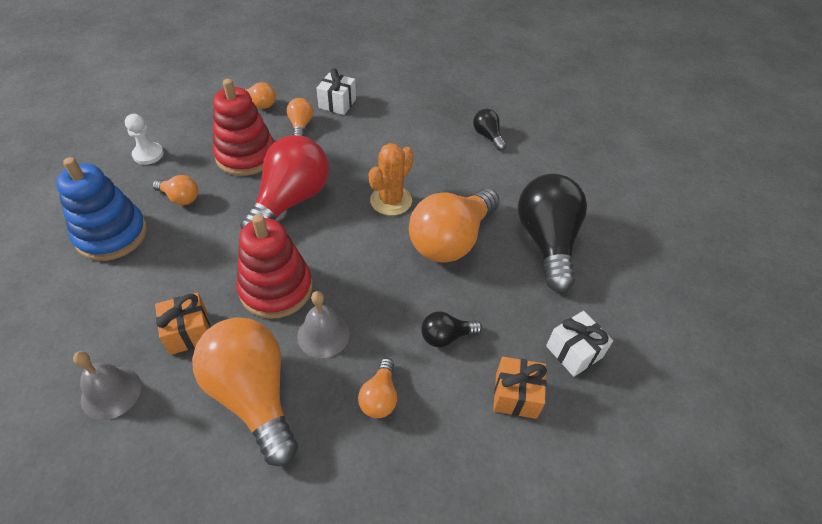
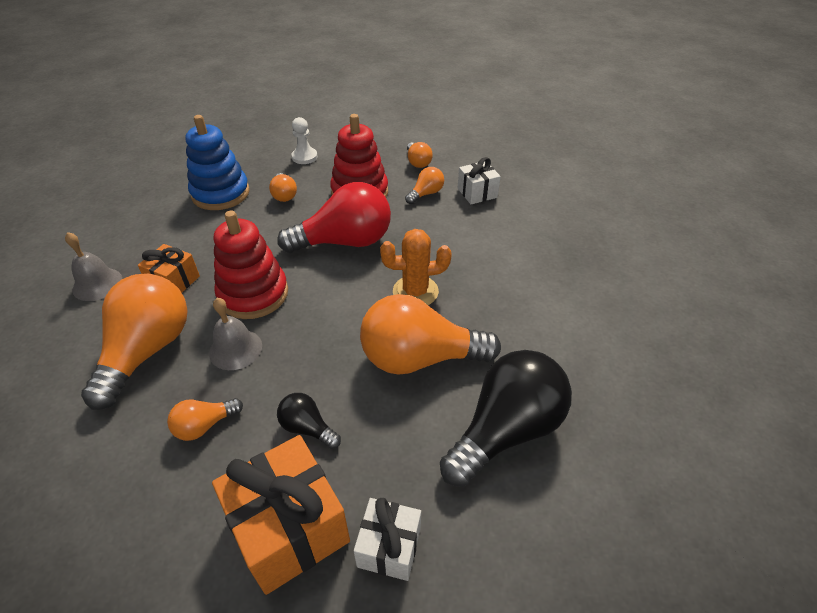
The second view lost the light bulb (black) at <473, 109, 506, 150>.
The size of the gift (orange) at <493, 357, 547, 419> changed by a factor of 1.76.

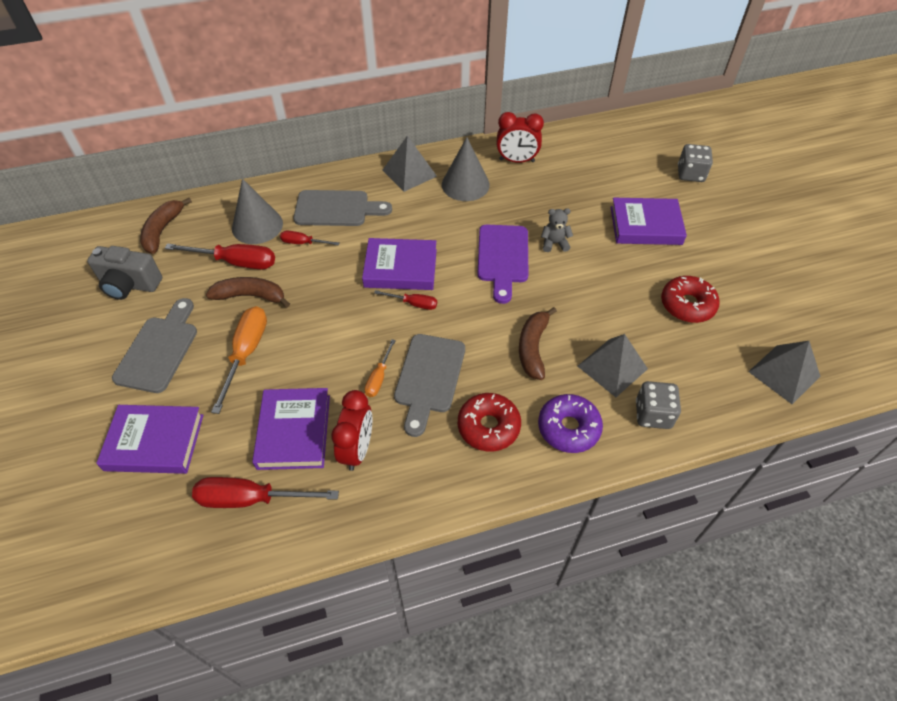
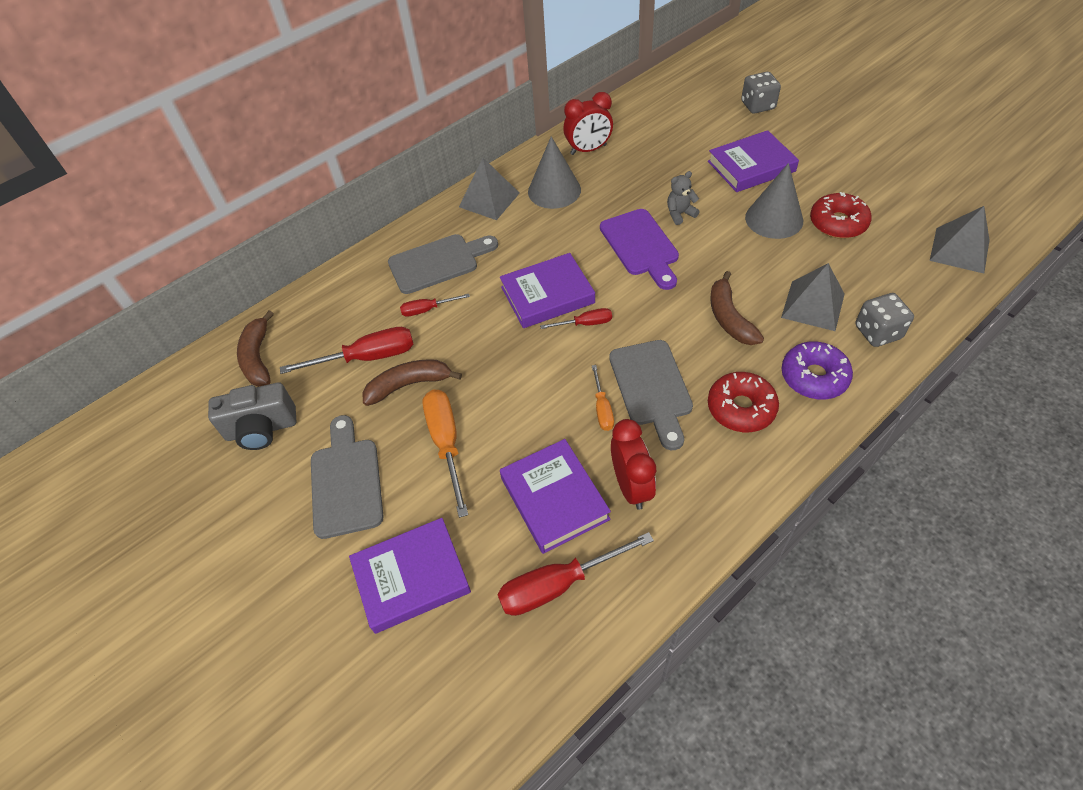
The cone (grey) ended up elsewhere, having gone from <232, 178, 283, 244> to <745, 163, 803, 239>.

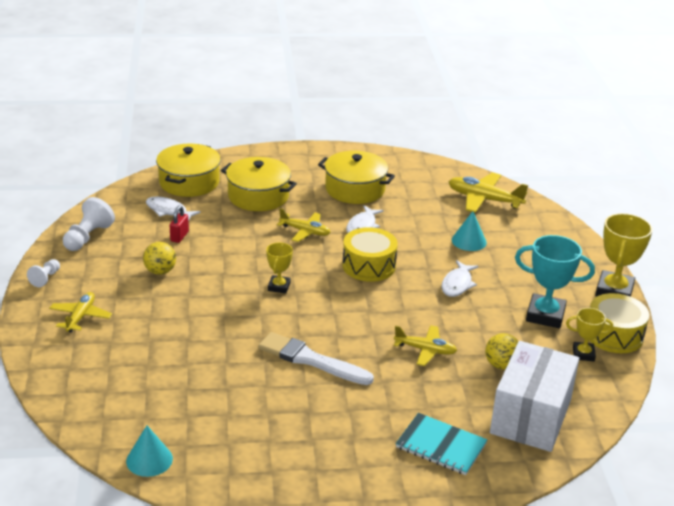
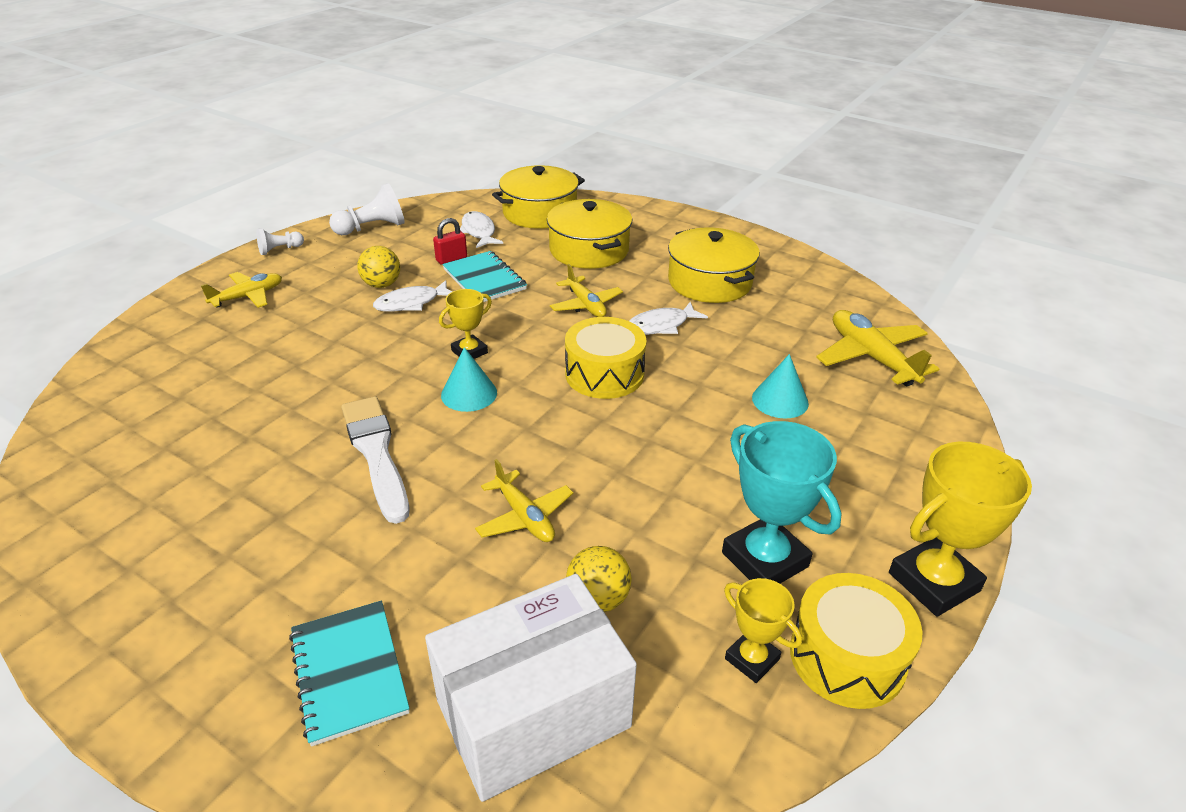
The second view gained the notebook (turquoise) at <442, 251, 527, 302>.
The cone (turquoise) ended up elsewhere, having gone from <126, 425, 173, 477> to <441, 347, 497, 412>.
The fish (white) ended up elsewhere, having gone from <441, 260, 479, 297> to <373, 280, 452, 312>.

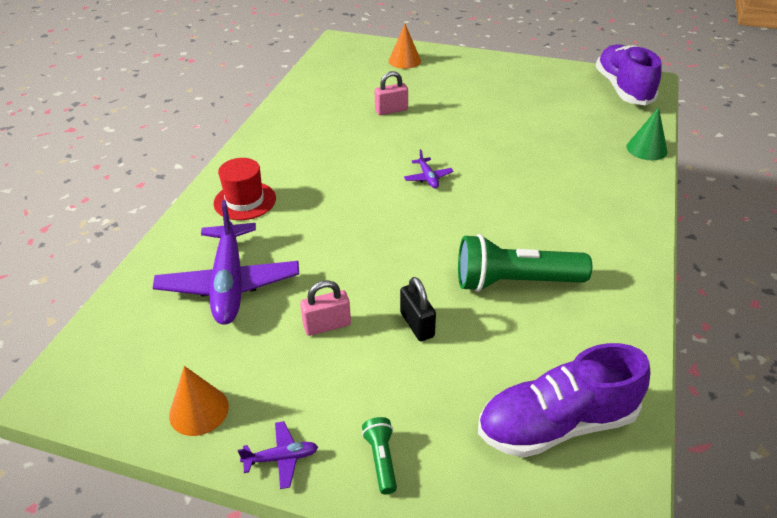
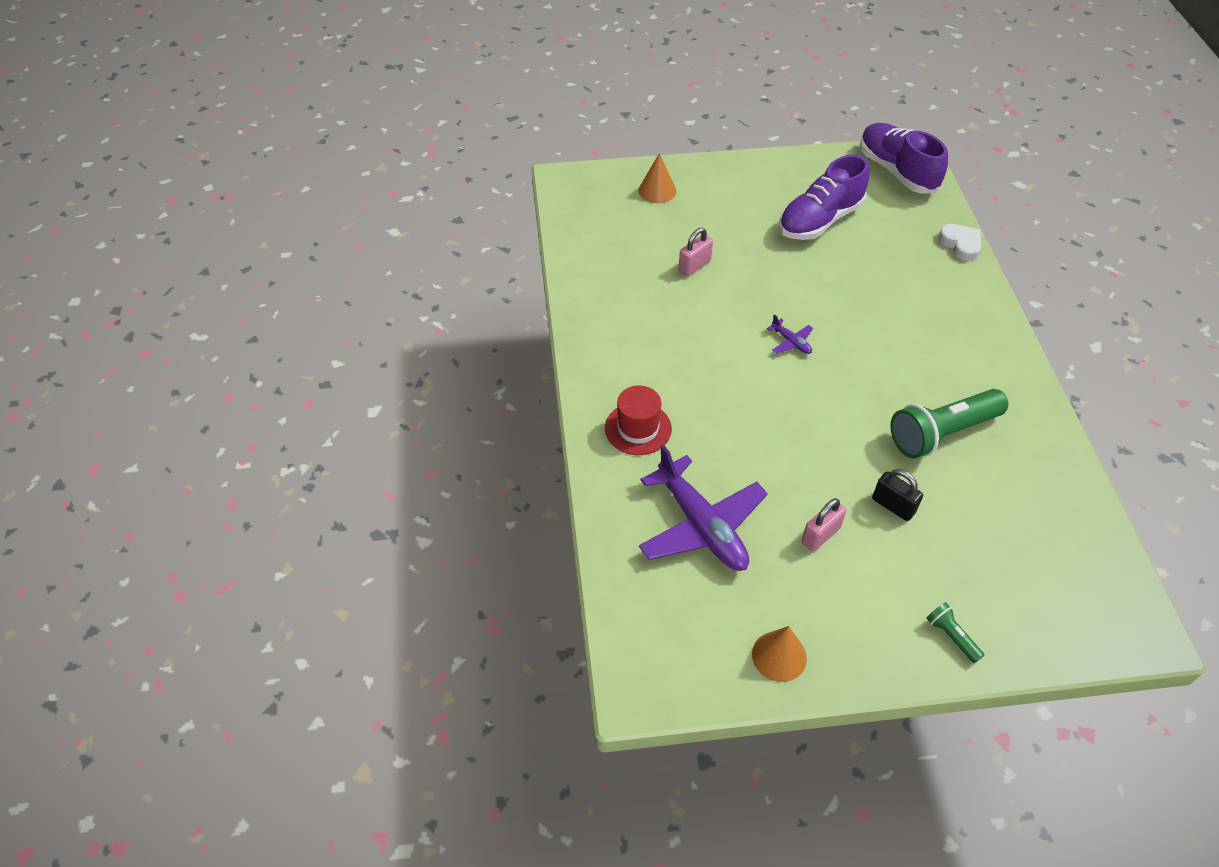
The second view lost the plane (purple) at <238, 421, 318, 489>.
The shoe (purple) ended up elsewhere, having gone from <478, 343, 650, 458> to <779, 155, 870, 240>.
Where the cone (green) stood at <626, 107, 667, 160>, the heart (white) came to stand at <938, 224, 981, 261>.

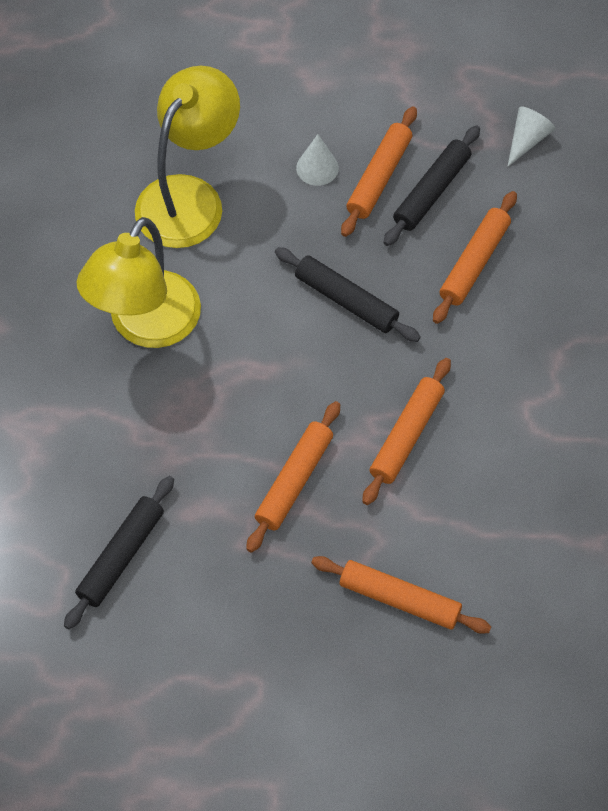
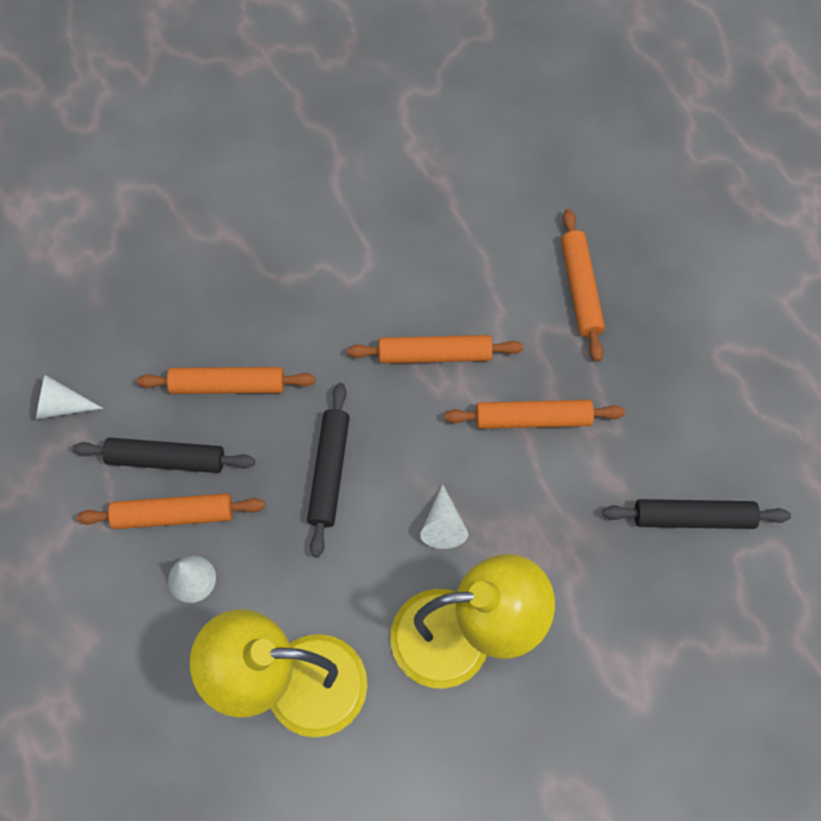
The second view gained the cone (white) at <420, 484, 468, 549>.

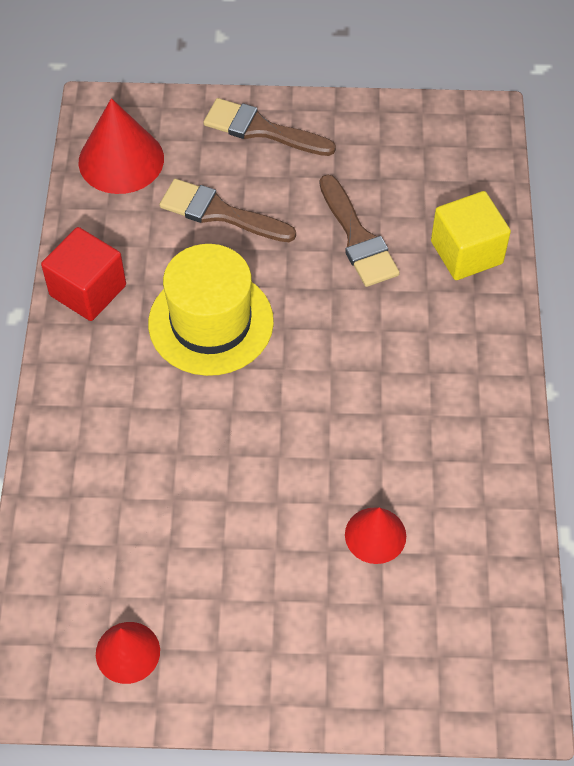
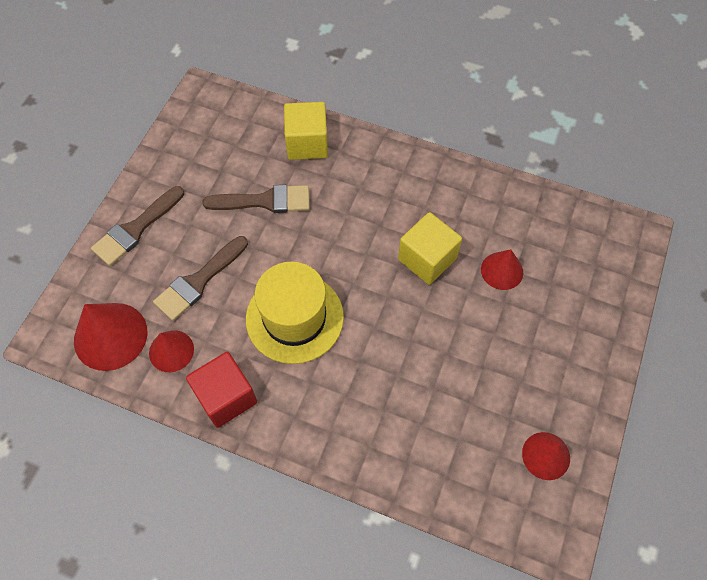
The second view gained the cone (red) at <149, 330, 194, 372>.
The second view gained the cube (yellow) at <398, 212, 462, 285>.

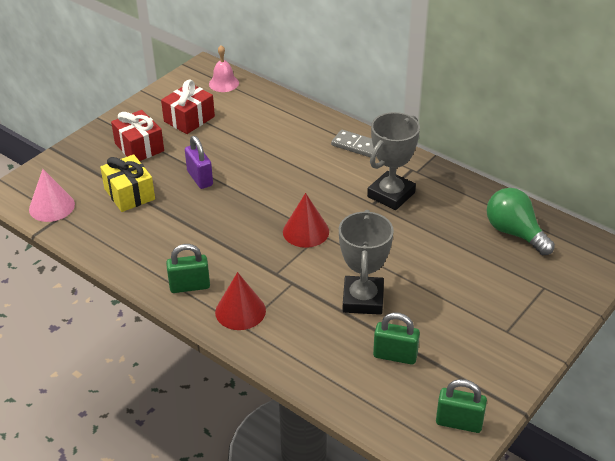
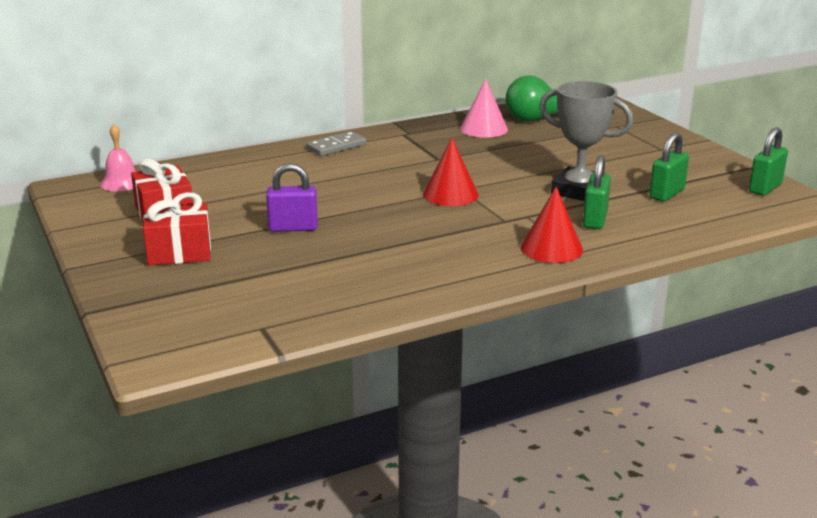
The second view lost the gift (yellow) at <100, 154, 155, 212>.
The second view lost the trophy (grey) at <367, 112, 420, 210>.
The cone (pink) ended up elsewhere, having gone from <29, 169, 75, 222> to <460, 79, 508, 138>.
The padlock (green) ended up elsewhere, having gone from <166, 244, 210, 293> to <583, 155, 611, 229>.

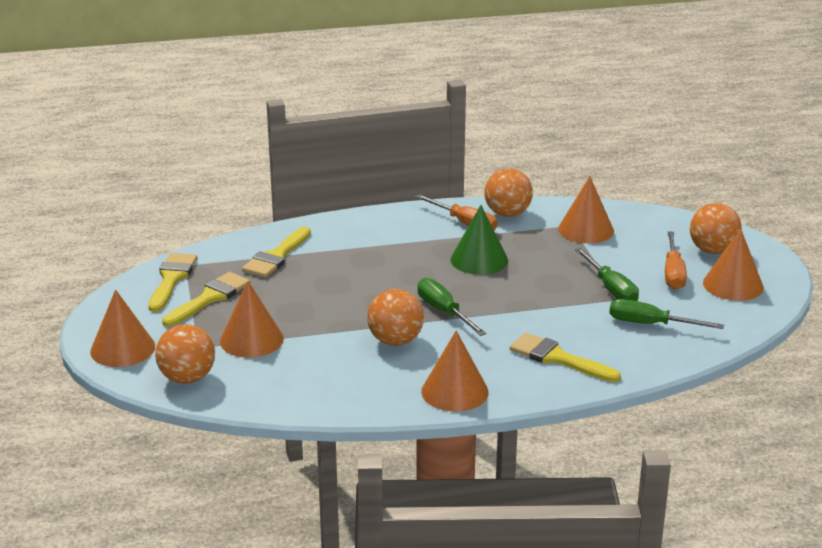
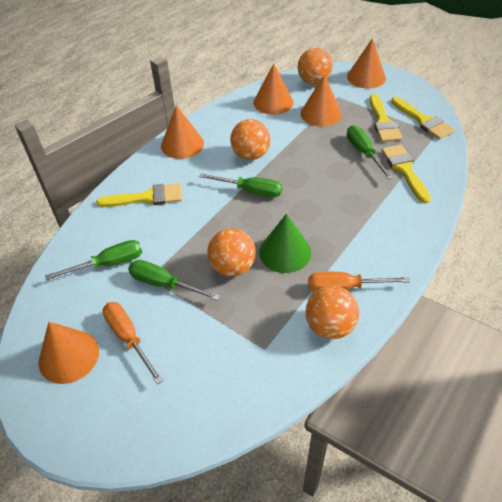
The second view gained the screwdriver (green) at <347, 125, 393, 180>.
The cone (orange) ended up elsewhere, having gone from <558, 176, 614, 244> to <254, 63, 294, 115>.
The ball (orange) ended up elsewhere, having gone from <690, 203, 742, 254> to <207, 228, 256, 277>.

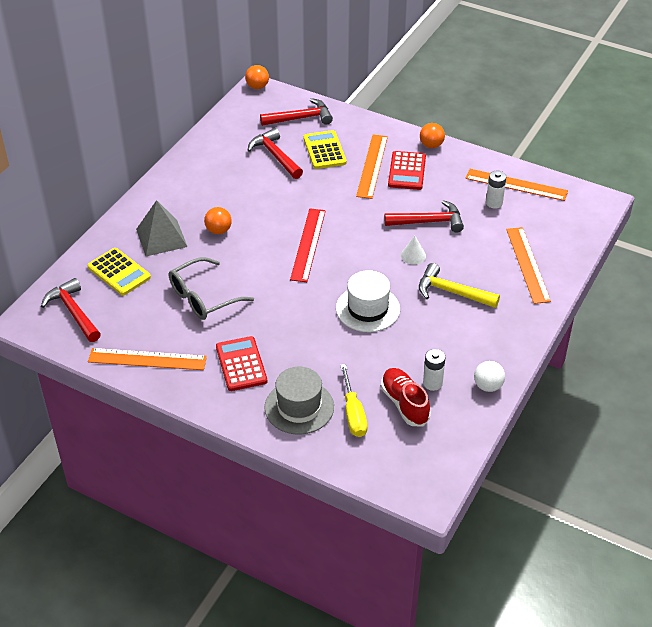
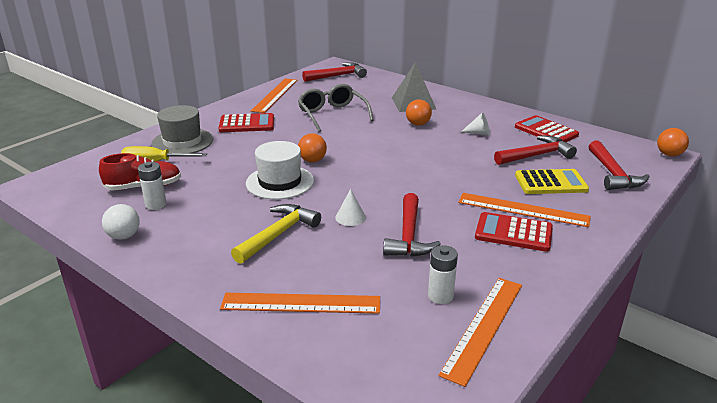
The second view lost the calculator (yellow) at <87, 248, 151, 296>.
The second view lost the ruler (red) at <290, 208, 326, 282>.
The second view gained the cone (white) at <461, 112, 490, 136>.
The second view gained the calculator (red) at <515, 115, 579, 142>.
The ball (orange) ended up elsewhere, having gone from <420, 123, 445, 148> to <298, 133, 327, 162>.

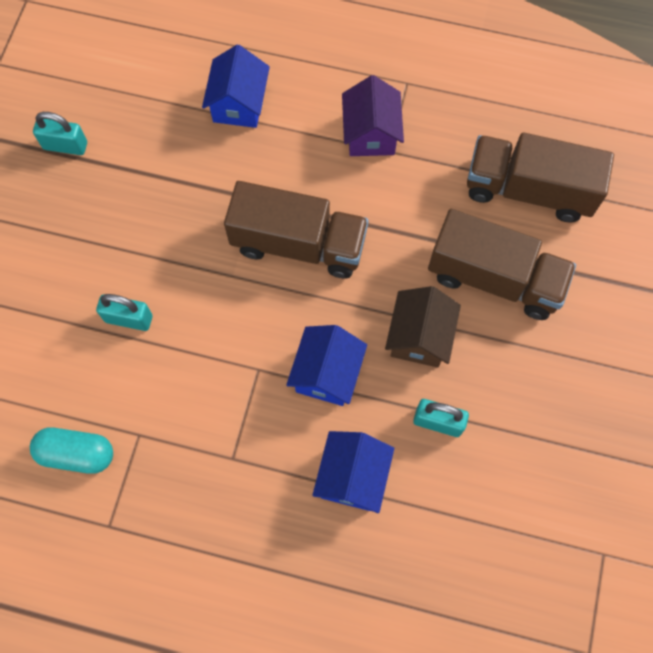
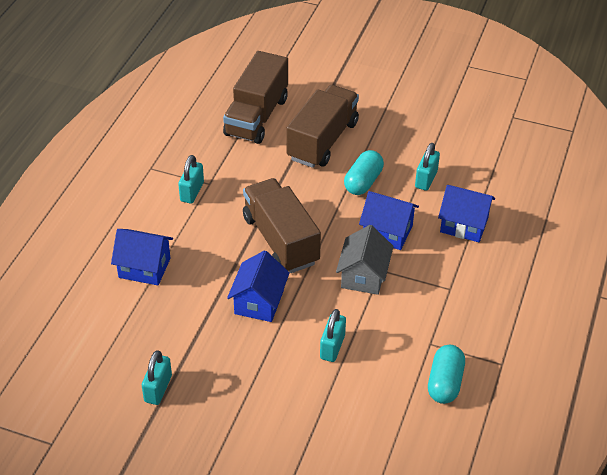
The second view gained the house (blue) at <227, 251, 290, 322>.
The second view gained the house (grey) at <336, 225, 394, 295>.
Where the house (purple) stood at <342, 75, 404, 156>, the padlock (turquoise) came to stand at <178, 155, 204, 204>.
Where the house (brown) stood at <385, 286, 461, 367>, the capsule (turquoise) came to stand at <344, 150, 384, 195>.
The truck (brown) at <224, 181, 369, 279> ended up facing another way, 45 degrees counterclockwise from before.

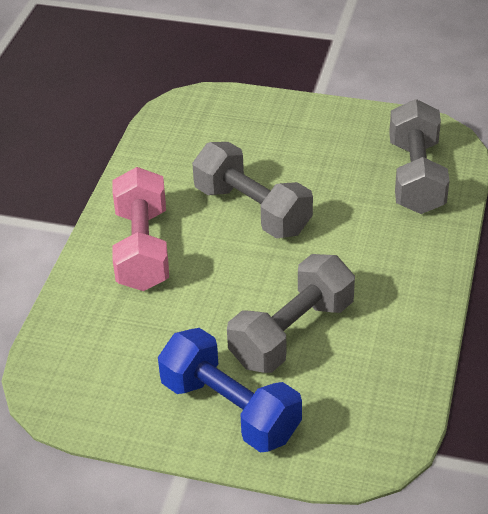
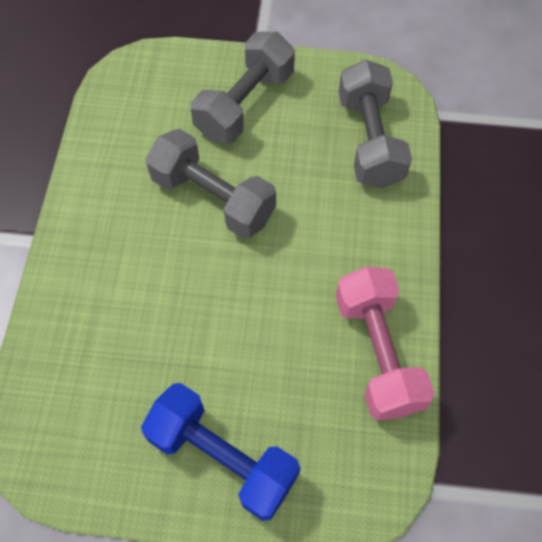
The dumbbell (pink) ended up elsewhere, having gone from <112, 167, 169, 291> to <336, 267, 434, 420>.
The dumbbell (grey) ended up elsewhere, having gone from <227, 254, 355, 373> to <191, 32, 295, 144>.

